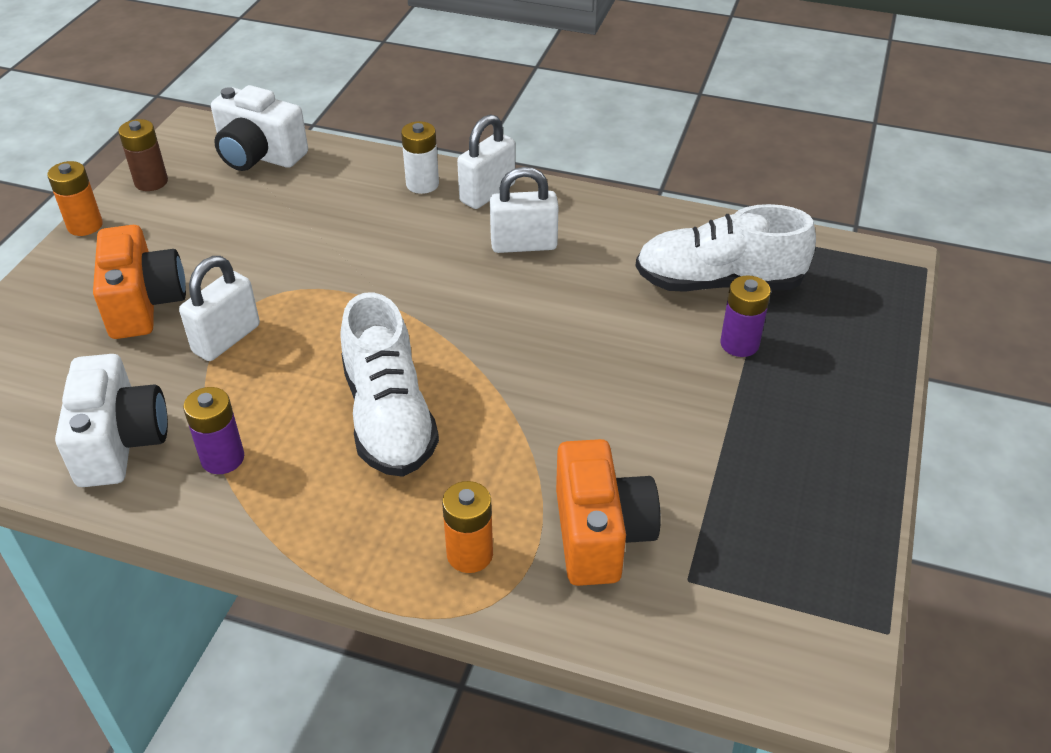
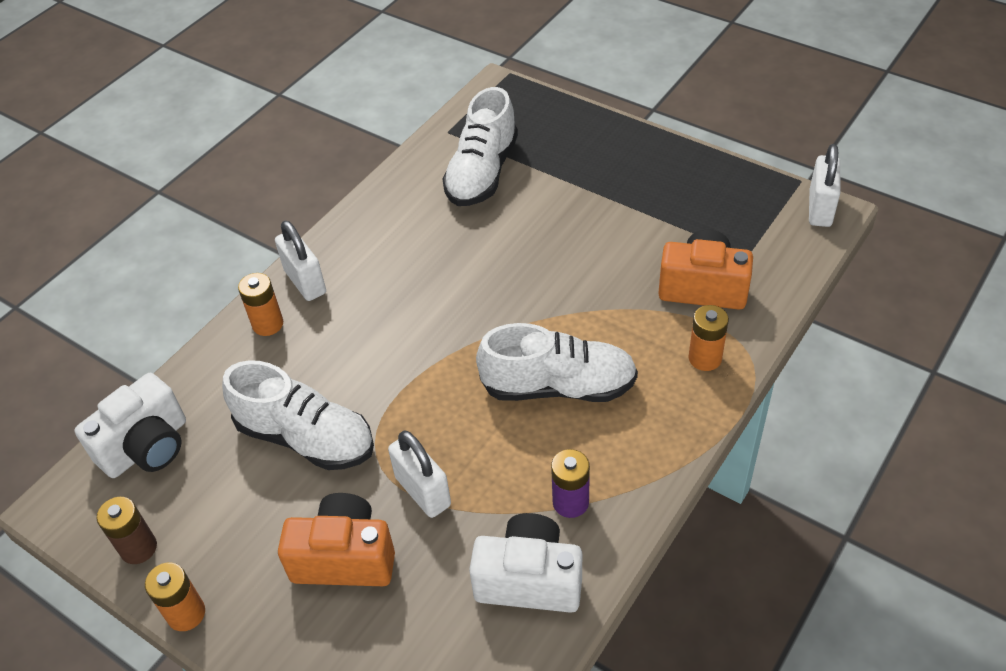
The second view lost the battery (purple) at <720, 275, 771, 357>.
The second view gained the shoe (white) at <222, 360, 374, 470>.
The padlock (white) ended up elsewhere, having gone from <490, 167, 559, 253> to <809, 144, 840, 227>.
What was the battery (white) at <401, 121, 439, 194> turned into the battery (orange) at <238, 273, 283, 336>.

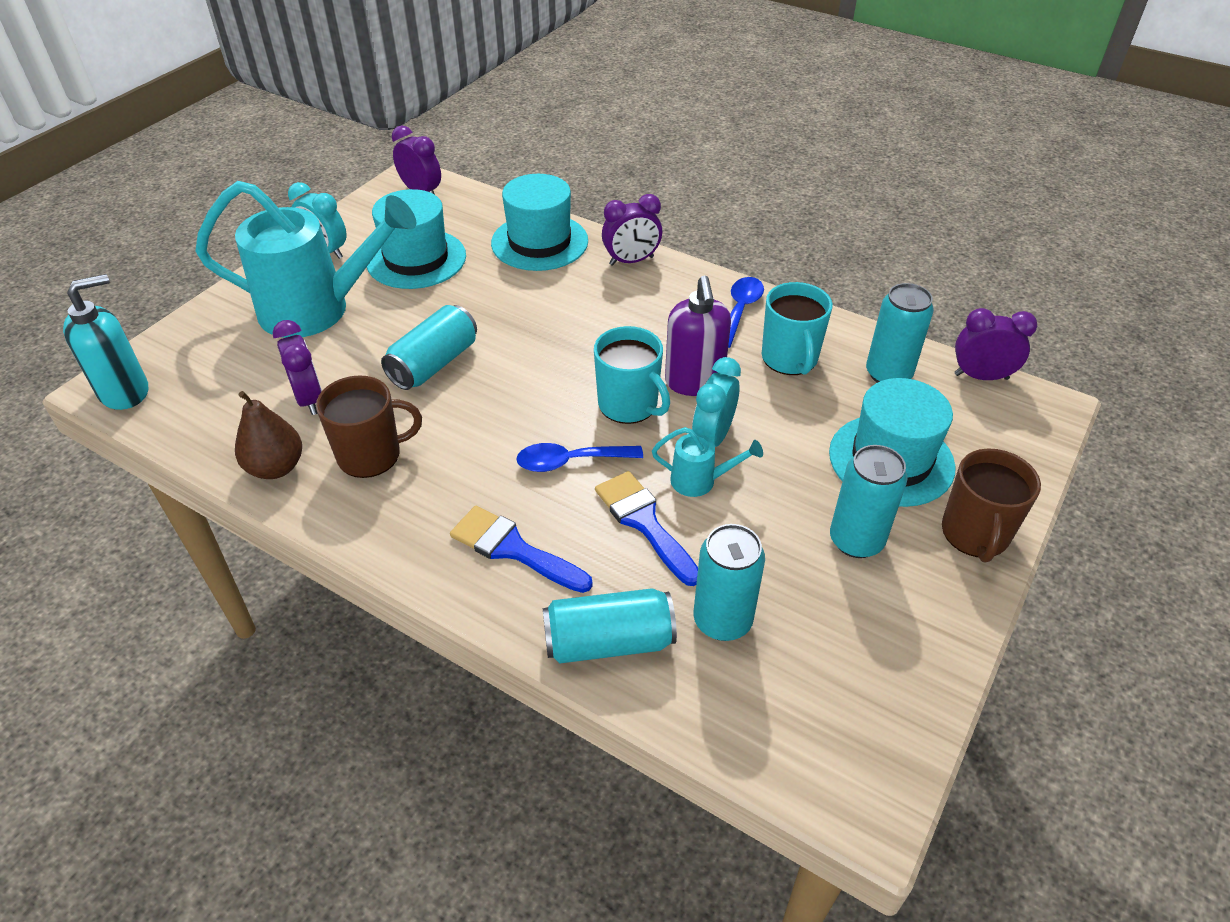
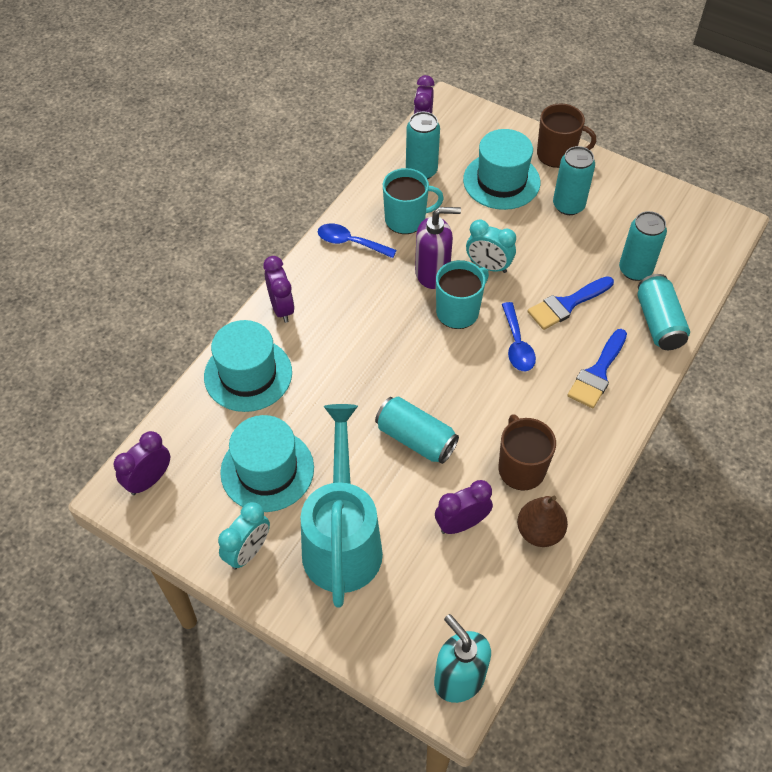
The second view lost the watering can (turquoise) at <652, 427, 763, 497>.

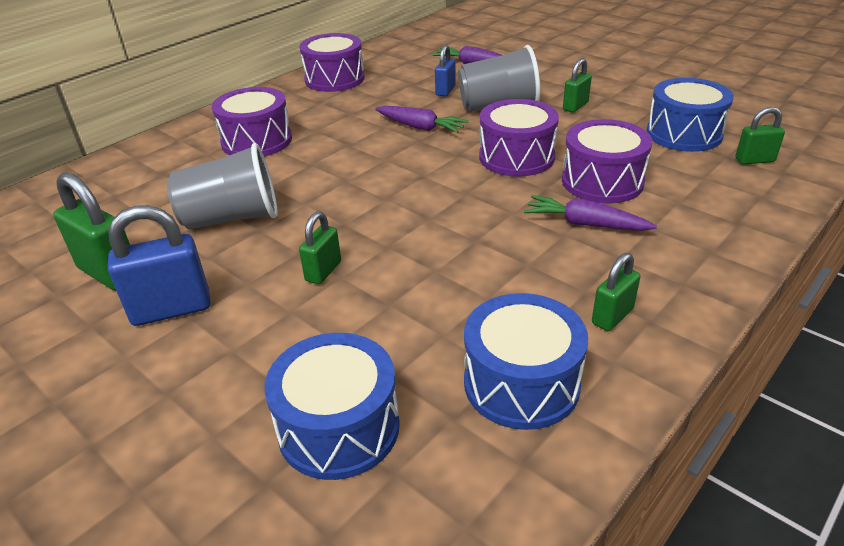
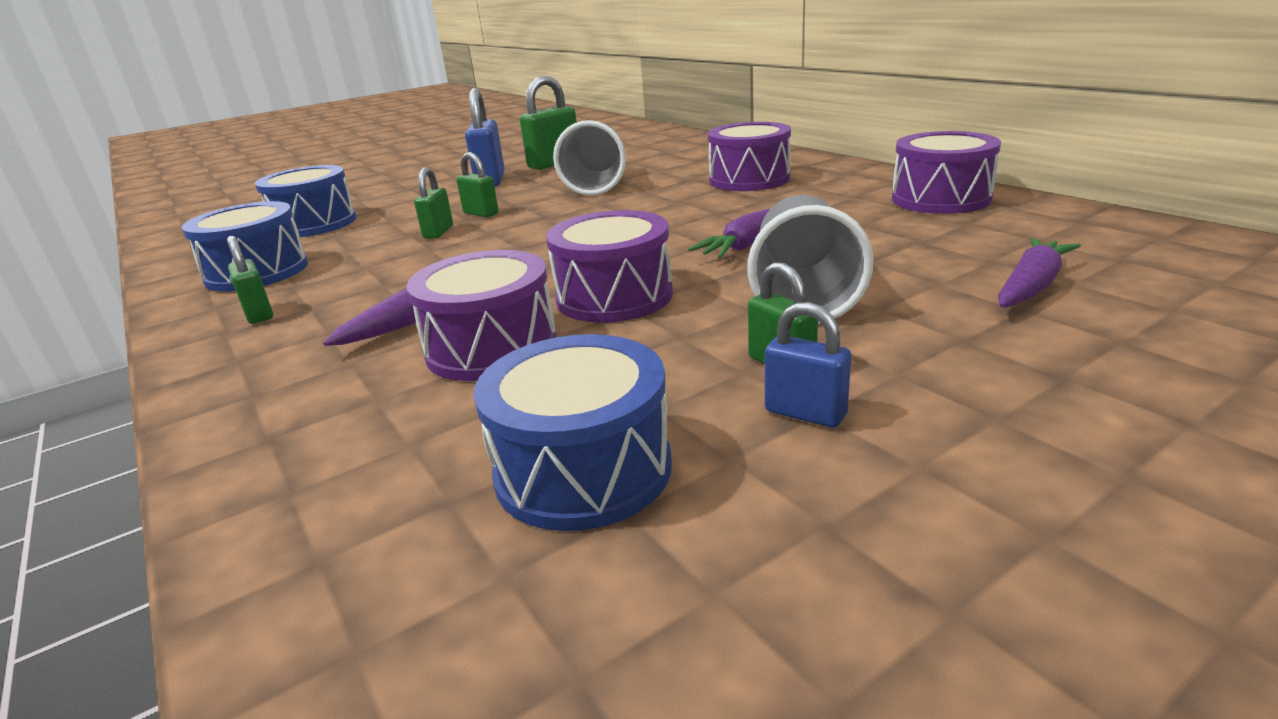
The padlock (blue) ended up elsewhere, having gone from <435, 44, 456, 96> to <765, 302, 851, 428>.
The padlock (green) ended up elsewhere, having gone from <735, 107, 785, 165> to <414, 167, 453, 239>.

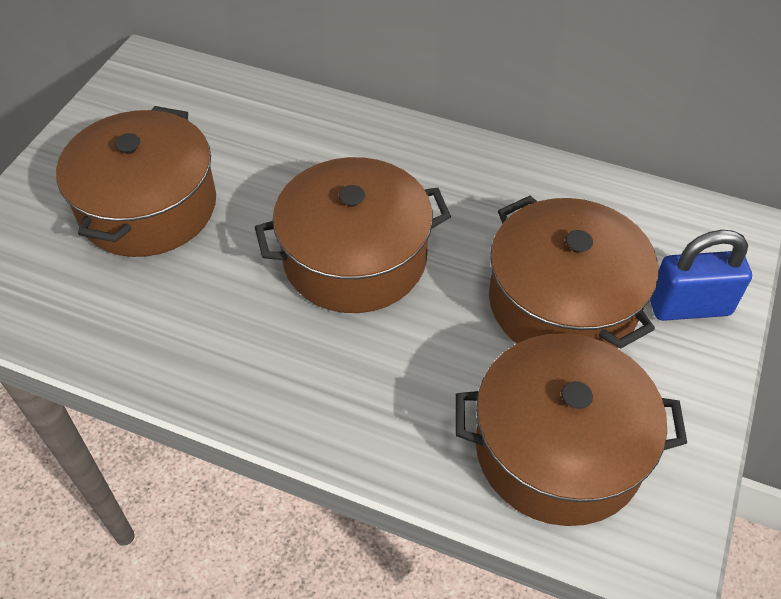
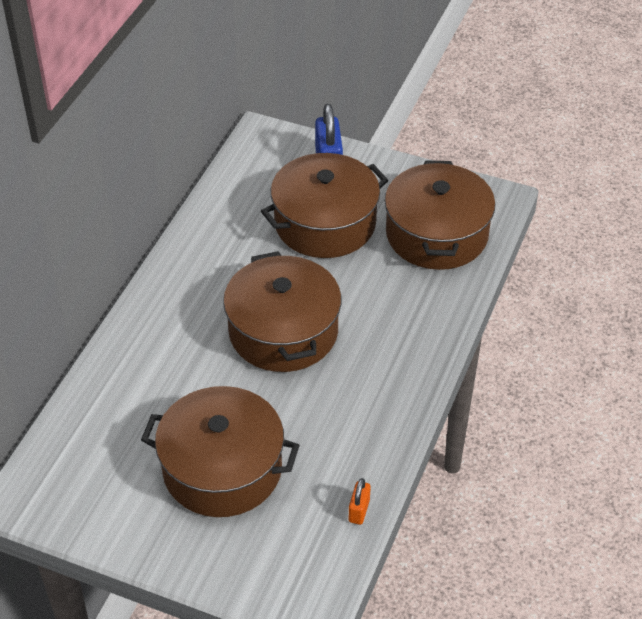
The second view gained the padlock (orange) at <349, 478, 371, 525>.

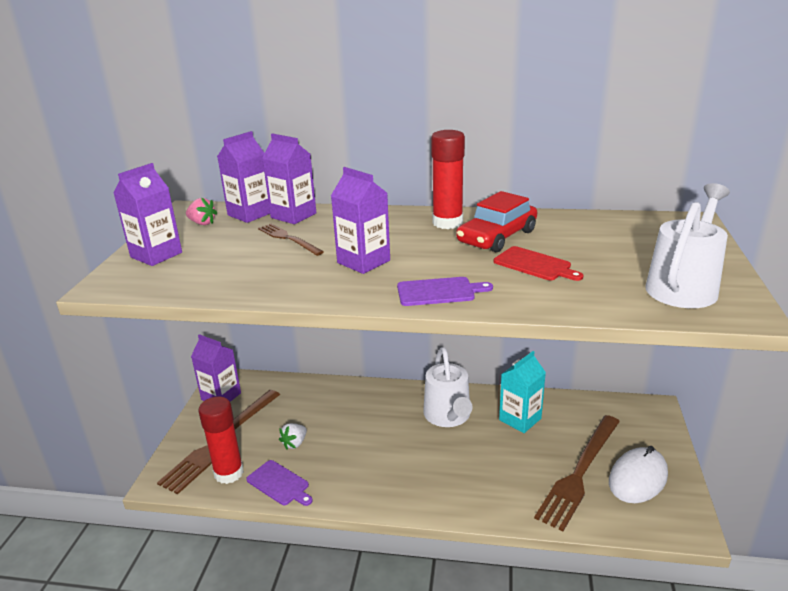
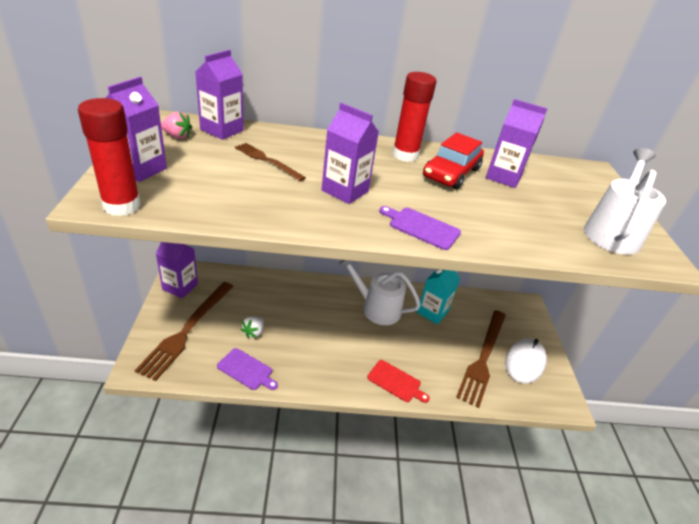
The glue stick (red) ended up elsewhere, having gone from <198, 397, 244, 484> to <78, 98, 141, 216>.
The carton (purple) ended up elsewhere, having gone from <262, 133, 316, 224> to <486, 99, 547, 188>.
The cutting board (red) ended up elsewhere, having gone from <494, 246, 583, 281> to <367, 360, 430, 403>.
The cutting board (purple) at <397, 277, 493, 306> ended up facing another way, 135 degrees counterclockwise from before.
The watering can (white) at <423, 347, 472, 427> ended up facing another way, 135 degrees clockwise from before.

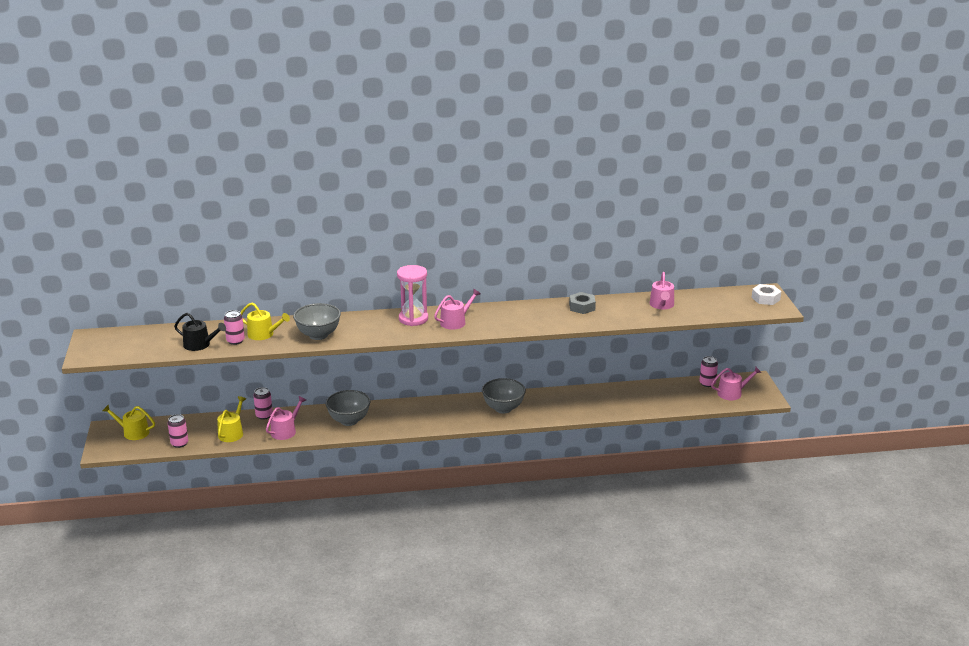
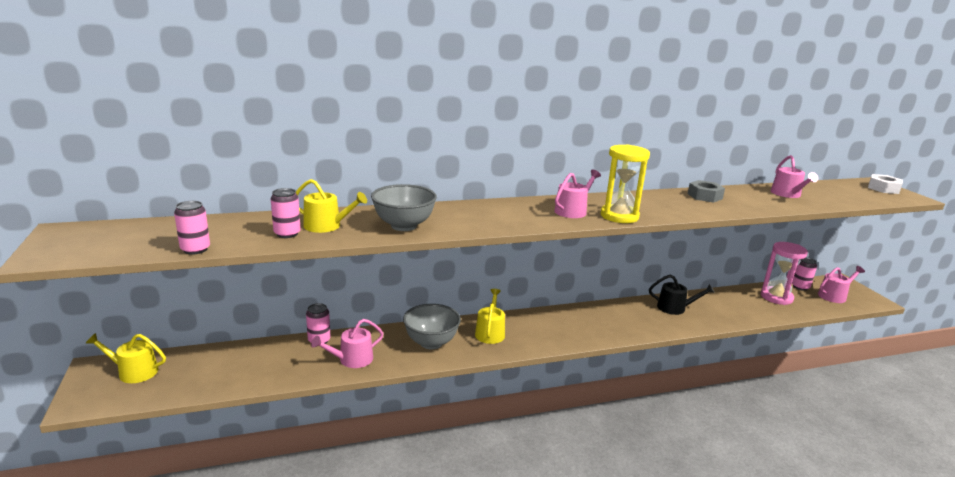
The second view lost the bowl (grey) at <482, 378, 526, 414>.
The second view gained the hourglass (yellow) at <601, 145, 650, 223>.
The can (pink) ended up elsewhere, having gone from <168, 414, 188, 448> to <174, 201, 210, 255>.
The watering can (black) ended up elsewhere, having gone from <174, 313, 226, 351> to <649, 275, 715, 315>.
The watering can (yellow) ended up elsewhere, having gone from <217, 396, 246, 442> to <475, 289, 505, 344>.
The hourglass (pink) ended up elsewhere, having gone from <397, 265, 428, 326> to <761, 242, 808, 305>.
The watering can (pink) at <266, 396, 306, 440> ended up facing another way, 150 degrees counterclockwise from before.

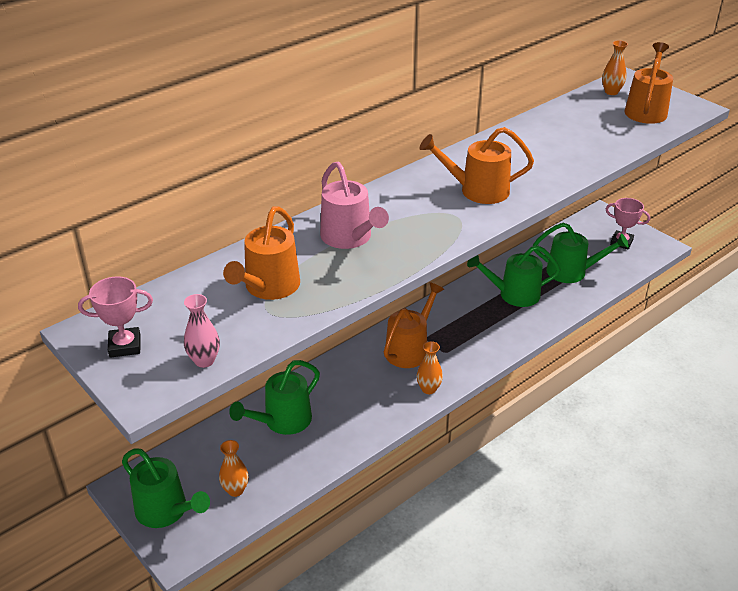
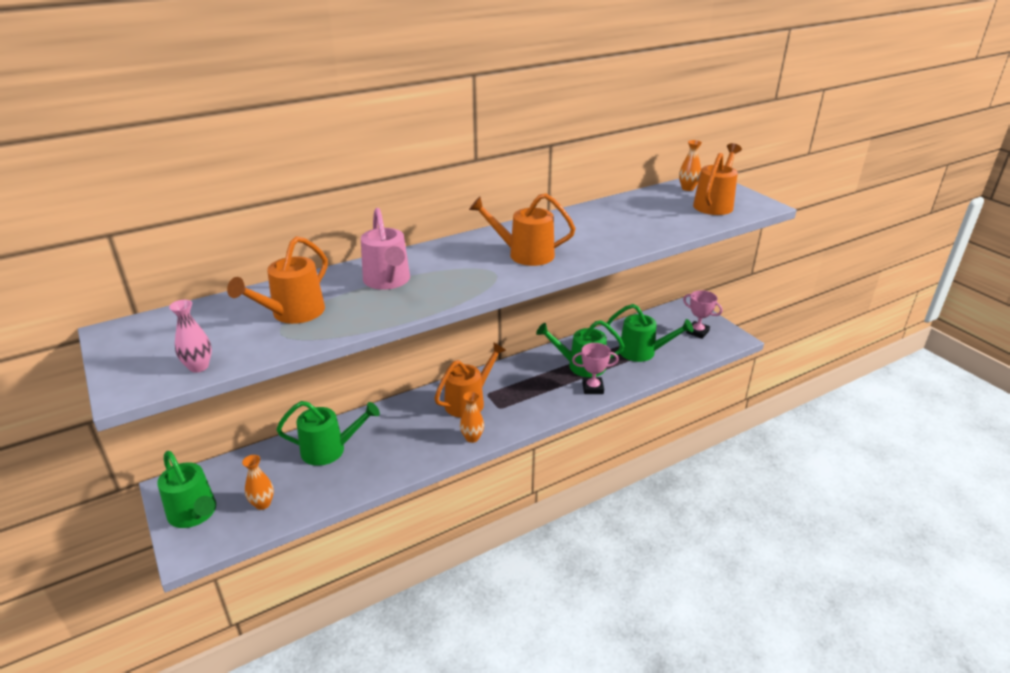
The trophy (pink) ended up elsewhere, having gone from <78, 276, 153, 358> to <572, 343, 619, 394>.
The watering can (green) at <229, 360, 320, 435> ended up facing another way, 150 degrees counterclockwise from before.

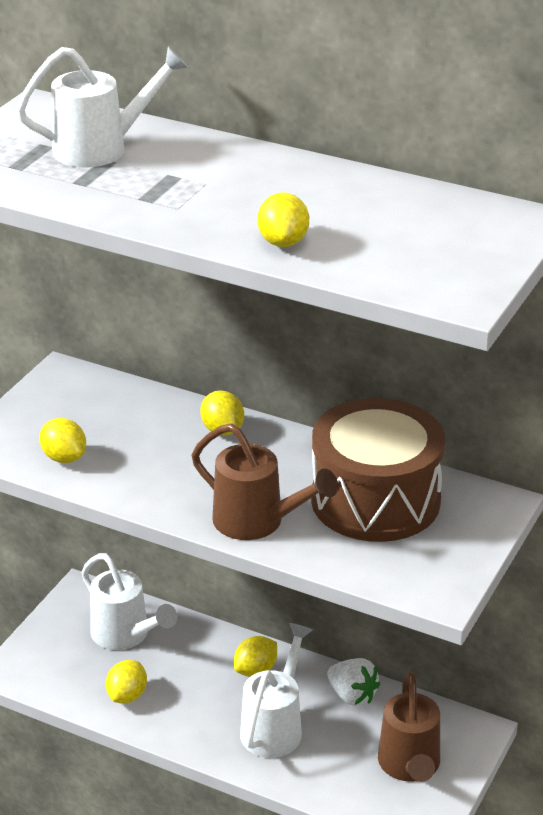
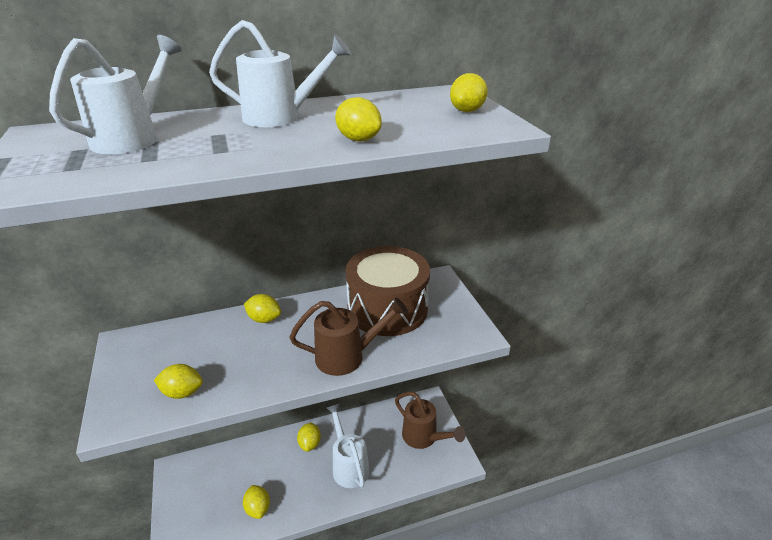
The second view lost the strawberry (white) at <327, 658, 380, 706>.
The second view gained the lemon (yellow) at <450, 73, 488, 112>.
The watering can (white) ended up elsewhere, having gone from <81, 553, 178, 650> to <209, 20, 351, 127>.

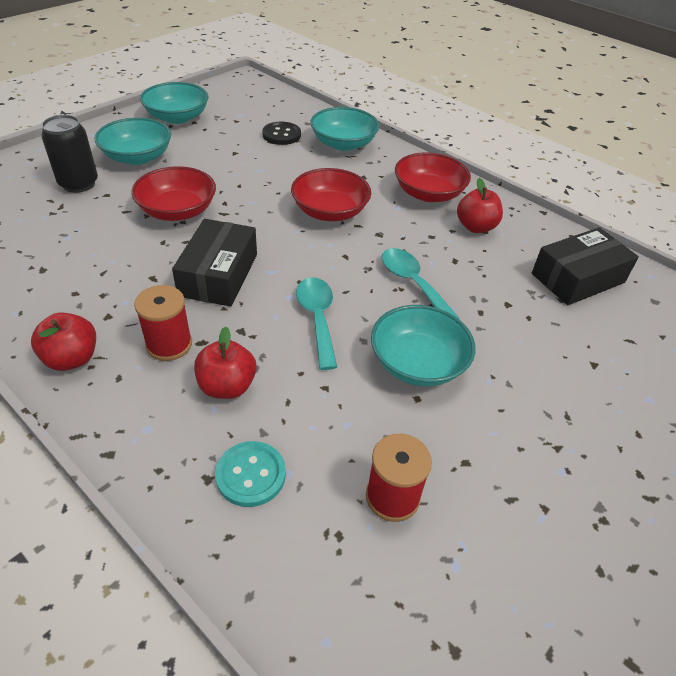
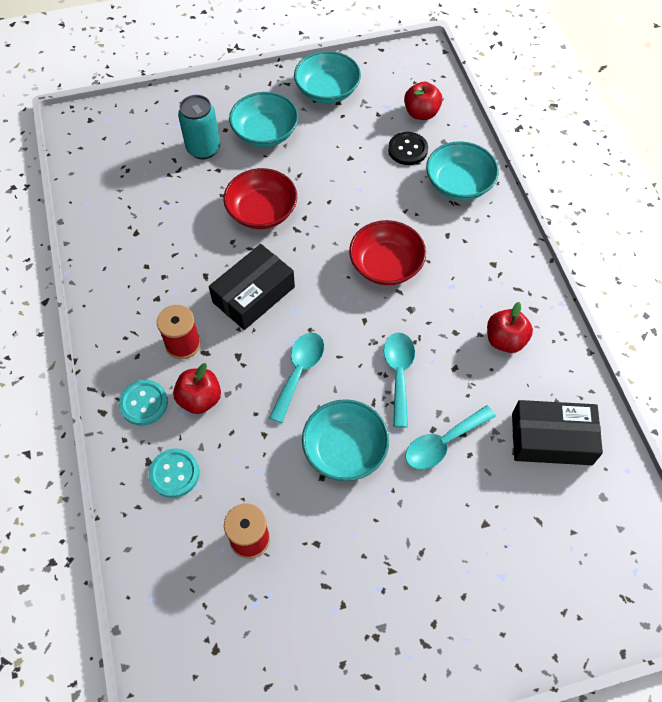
The second view lost the bowl (red) at <395, 152, 471, 202>.
The second view gained the button (turquoise) at <119, 380, 168, 426>.
The second view gained the spoon (turquoise) at <405, 405, 496, 470>.
The apple (red) ended up elsewhere, having gone from <31, 312, 96, 371> to <404, 82, 442, 120>.
What was the can (black) at <41, 115, 98, 193> turned into the can (turquoise) at <178, 95, 220, 159>.

